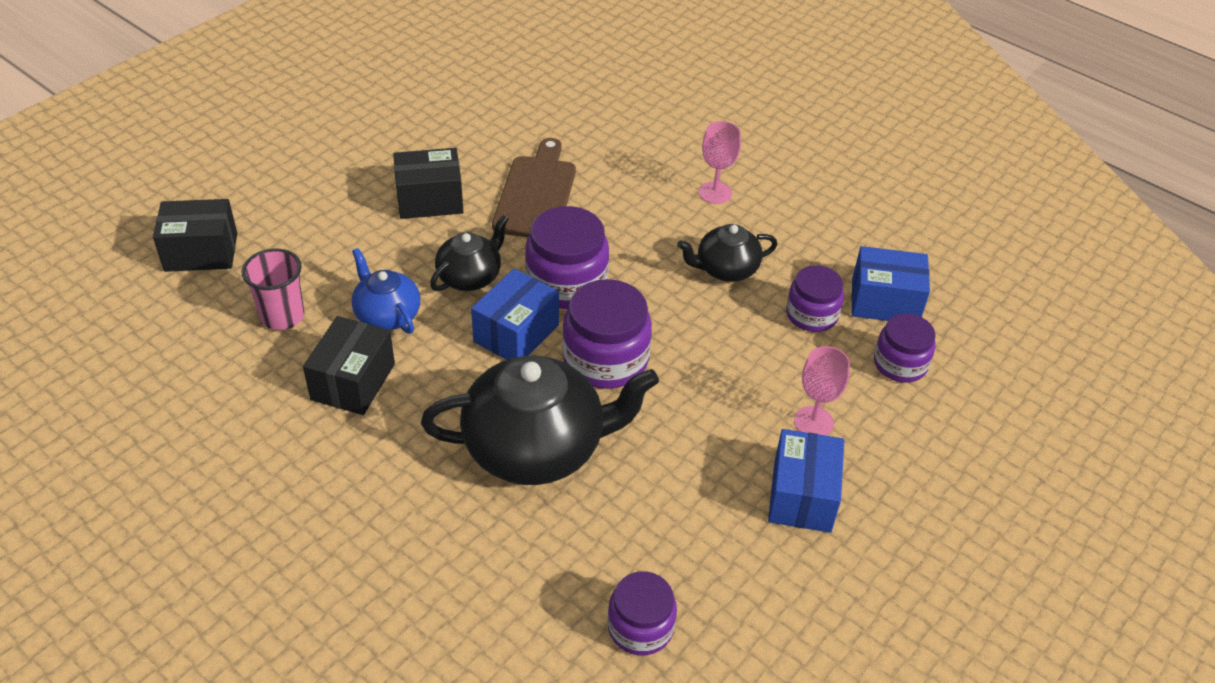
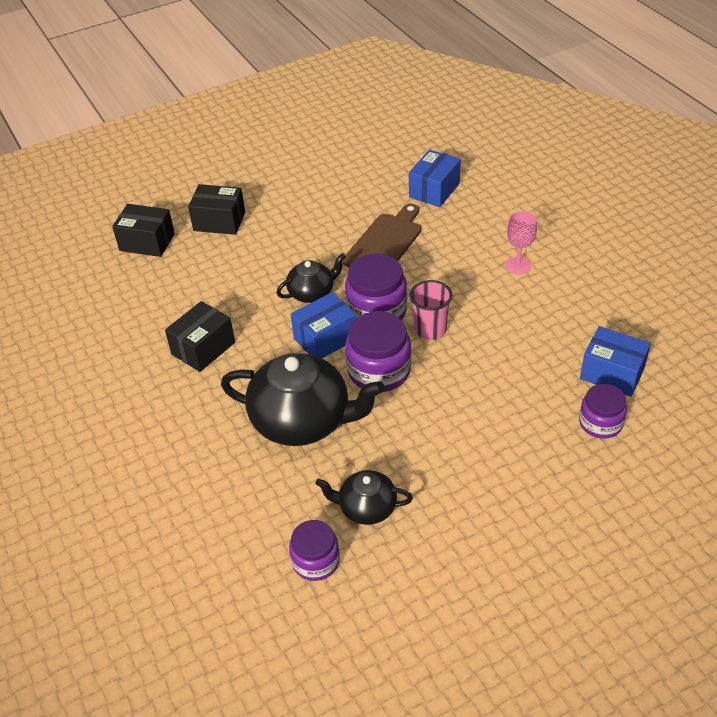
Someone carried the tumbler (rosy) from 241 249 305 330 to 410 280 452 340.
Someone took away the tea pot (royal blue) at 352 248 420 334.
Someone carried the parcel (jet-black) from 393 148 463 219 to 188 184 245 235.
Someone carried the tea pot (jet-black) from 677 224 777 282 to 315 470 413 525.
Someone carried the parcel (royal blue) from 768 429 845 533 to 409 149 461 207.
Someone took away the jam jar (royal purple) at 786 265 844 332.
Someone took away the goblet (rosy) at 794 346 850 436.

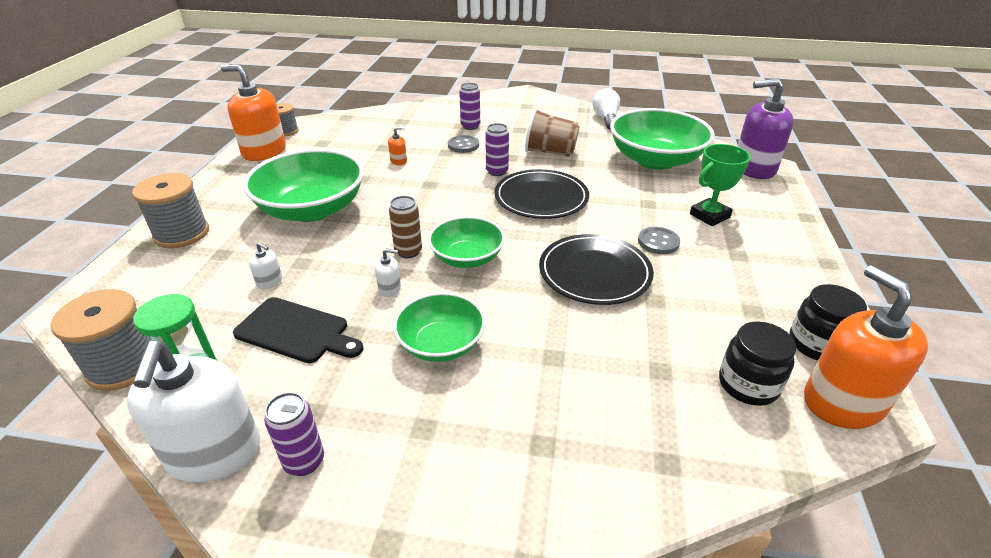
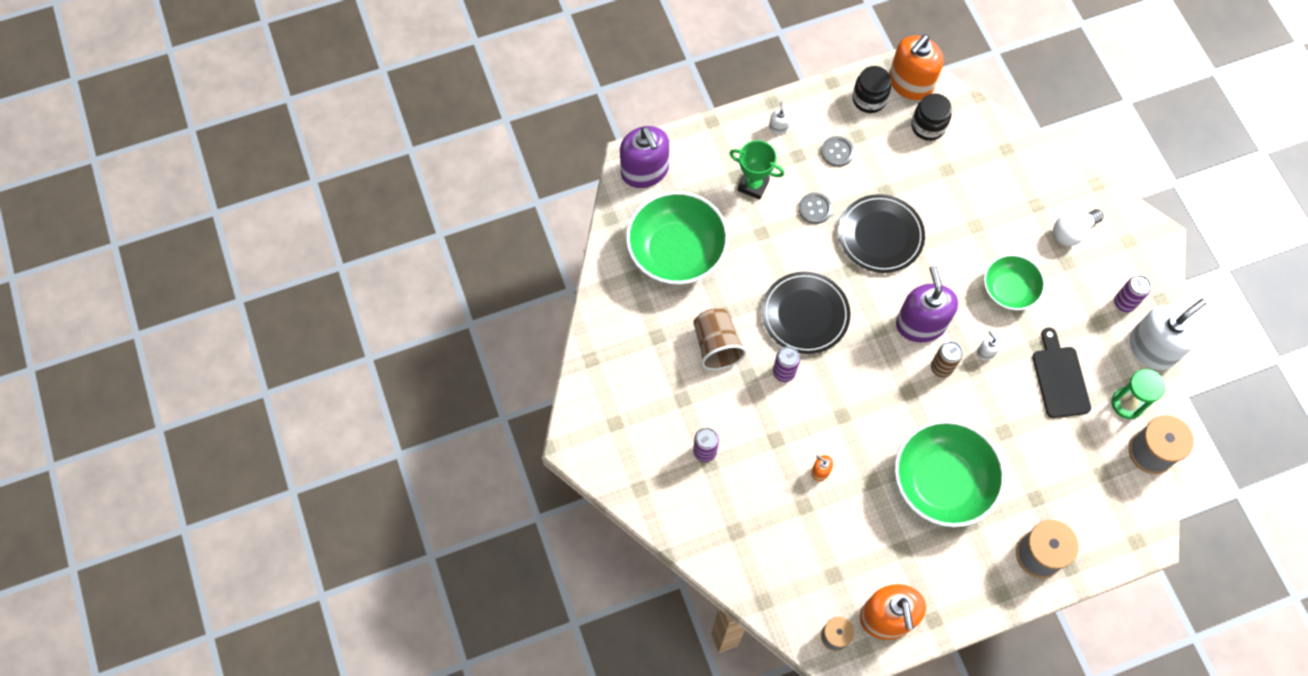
Someone carried the soap pump (snow-white) from 249 242 282 289 to 769 102 791 134.
Someone swapped the deep dish (emerald) at 428 216 505 268 for the soap pump (royal purple) at 896 266 958 342.
Someone carried the sewing button (gray) from 448 135 479 153 to 821 136 854 167.
Someone carried the light bulb (snow-white) from 592 88 620 130 to 1053 209 1104 246.

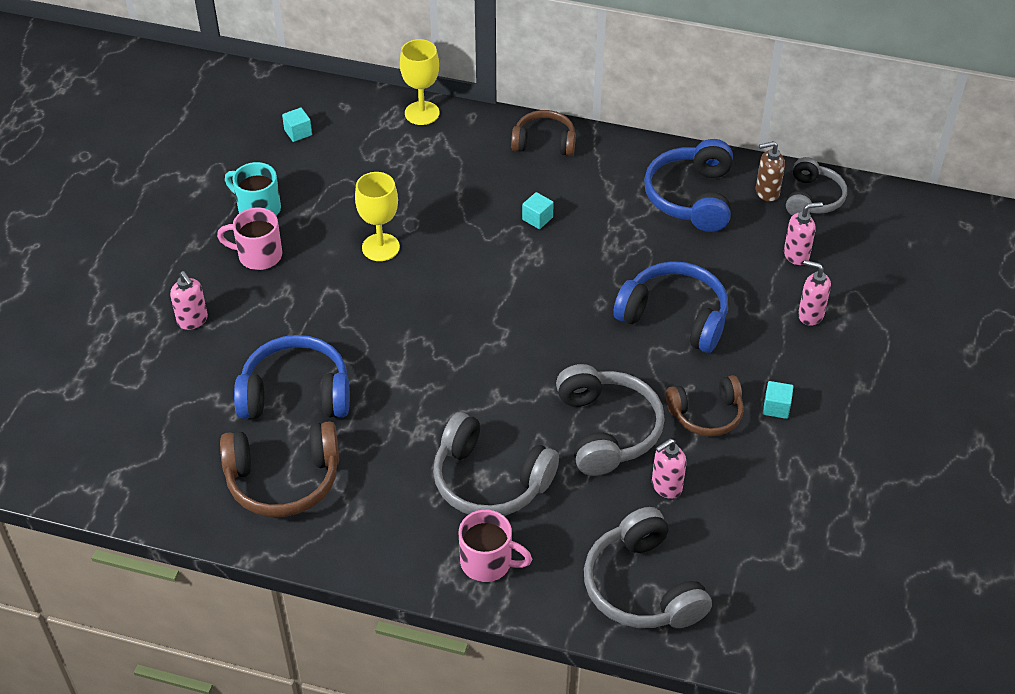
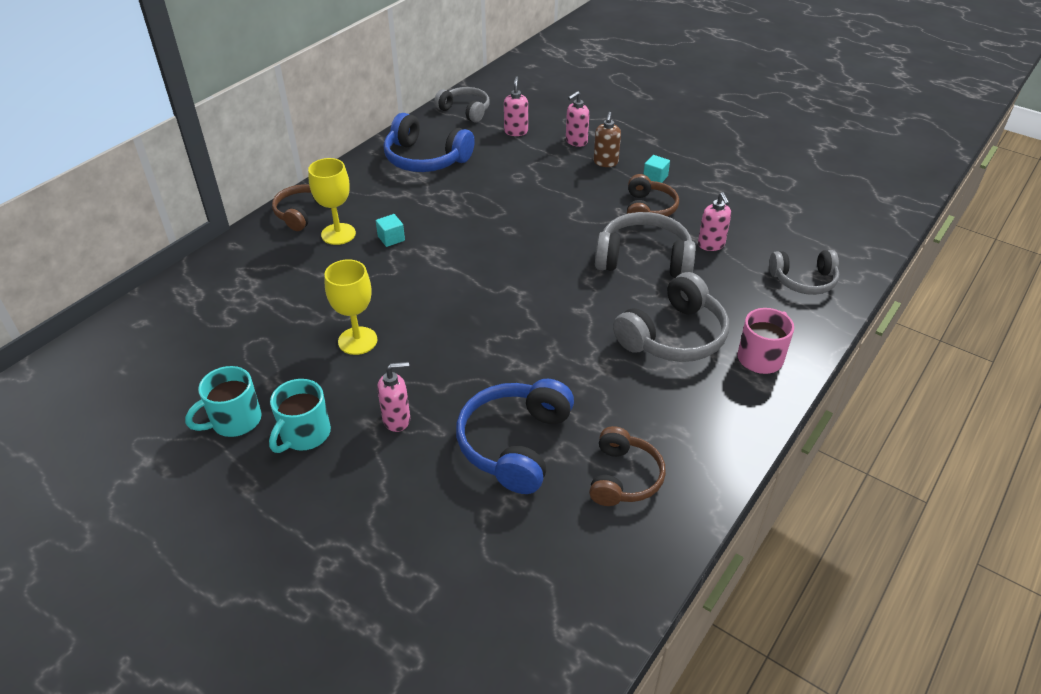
Someone carried the soap pump (rosy) from 170 271 208 330 to 377 362 410 432.
Someone repainted the tea mug (rosy) at 217 207 283 270, which became the tea mug (teal) at 269 379 331 453.
Someone scaled the over-ear headphones (dark brown) at 220 421 339 517 by 0.66.
Someone took away the cube (teal) at 282 108 312 142.
Someone carried the goblet (yellow) from 400 39 439 125 to 308 158 356 245.
Someone scaled the over-ear headphones (gray) at 584 507 712 628 by 0.66.
Someone took away the over-ear headphones (royal blue) at 614 261 728 353.
Someone carried the soap pump (dark brown) from 756 141 785 202 to 594 112 621 167.

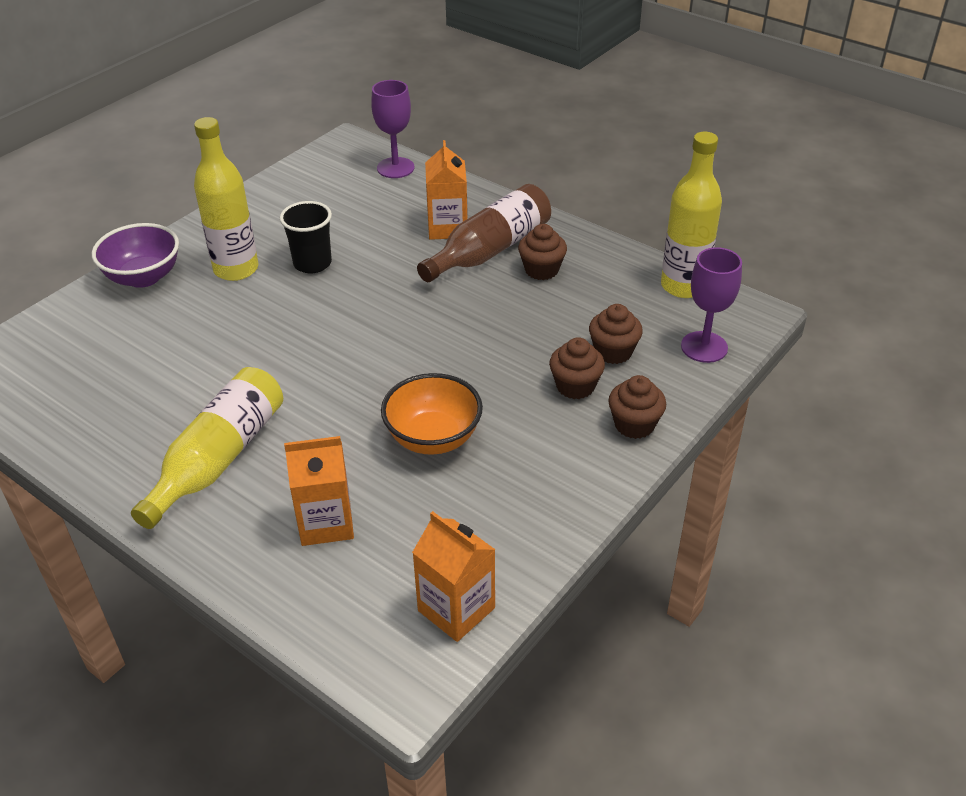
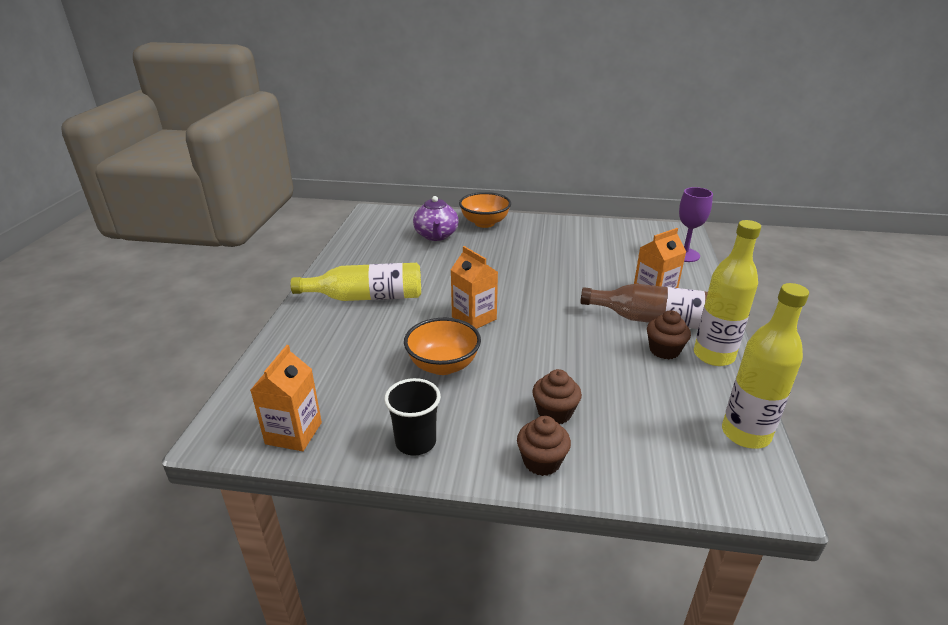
Someone repainted the deep dish (royal purple) at 92 223 179 288, which became the deep dish (orange-coloured) at 459 192 511 228.
Someone carried the drink bottle (yellow) from 194 117 259 281 to 694 220 761 366.
Someone carried the tumbler (jet-black) from 280 201 332 273 to 384 378 441 456.
Someone carried the milk carton (orange-coloured) from 284 436 354 546 to 451 246 498 329.
Someone took away the cupcake (dark brown) at 589 304 643 364.
Someone took away the goblet (royal purple) at 681 247 742 363.
Someone put down the tea pot (royal purple) at 413 196 459 241.

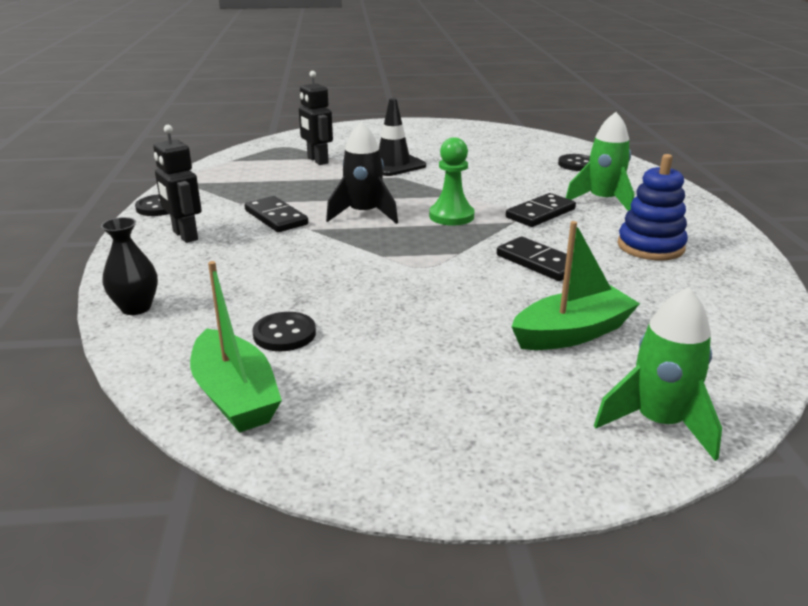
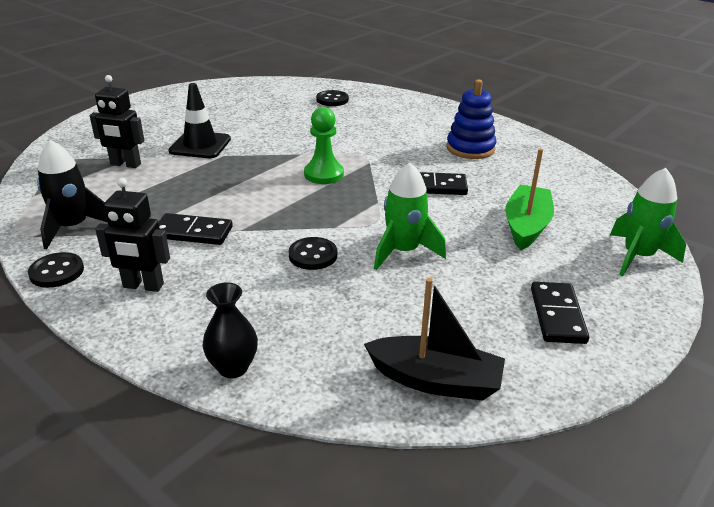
Someone repainted the sailboat (emerald) at 190 261 282 433, which became the sailboat (jet-black) at 364 278 505 401.
Someone carried the sewing button (jet-black) from 253 312 316 351 to 288 237 337 270.
Someone carried the rocket (jet-black) from 326 121 398 224 to 37 140 108 250.
Someone carried the domino piece (jet-black) from 506 193 576 227 to 531 282 589 344.
Someone carried the rocket (emerald) from 566 112 634 211 to 374 162 446 270.

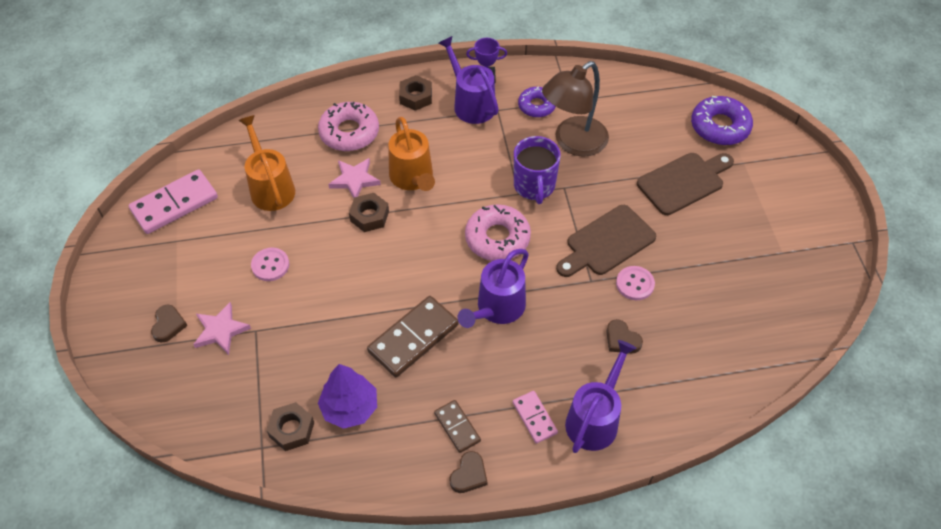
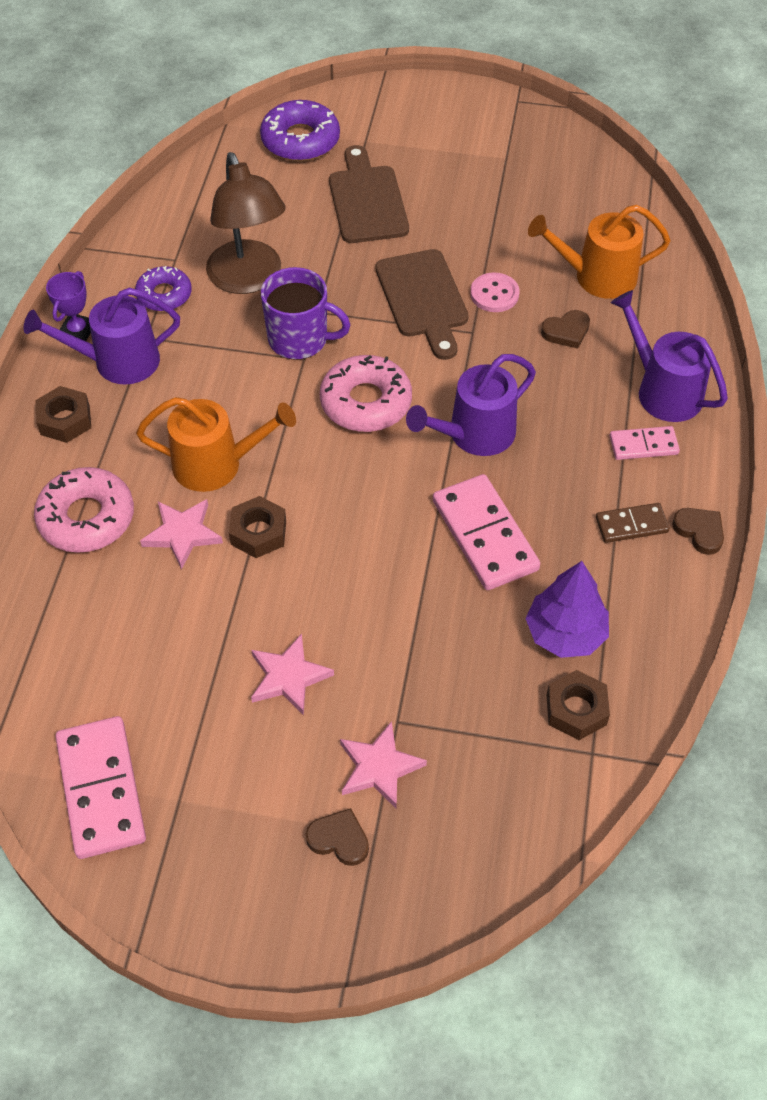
Someone carried the watering can (orange-coloured) from 238 115 295 211 to 528 205 670 299.
Someone swapped the sewing button (rosy) at 251 248 289 281 for the star (rosy) at 251 634 334 715.
Someone repainted the domino piece (dark brown) at 367 296 458 377, which became the domino piece (rosy) at 433 474 540 590.
Someone rotated the watering can (royal purple) at 458 249 529 328 by 90 degrees clockwise.

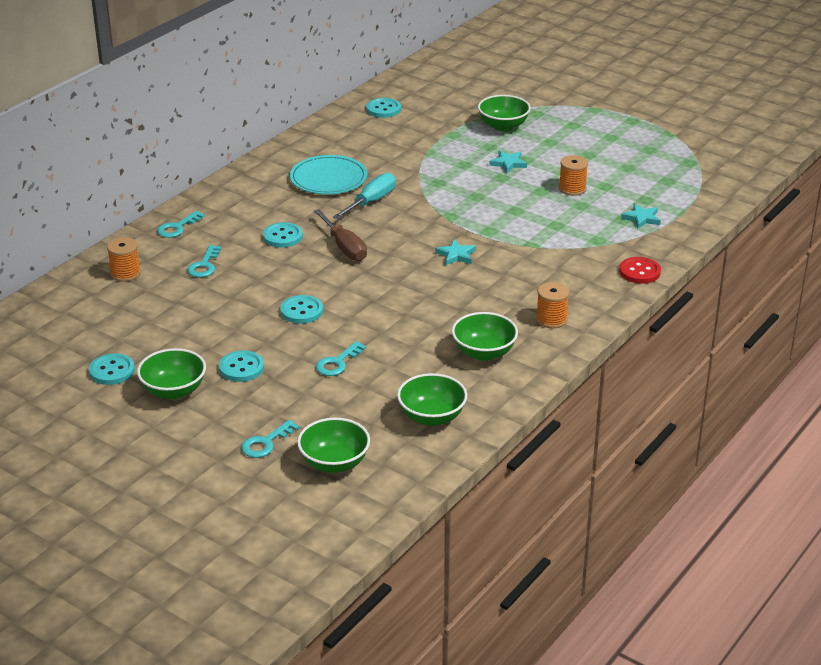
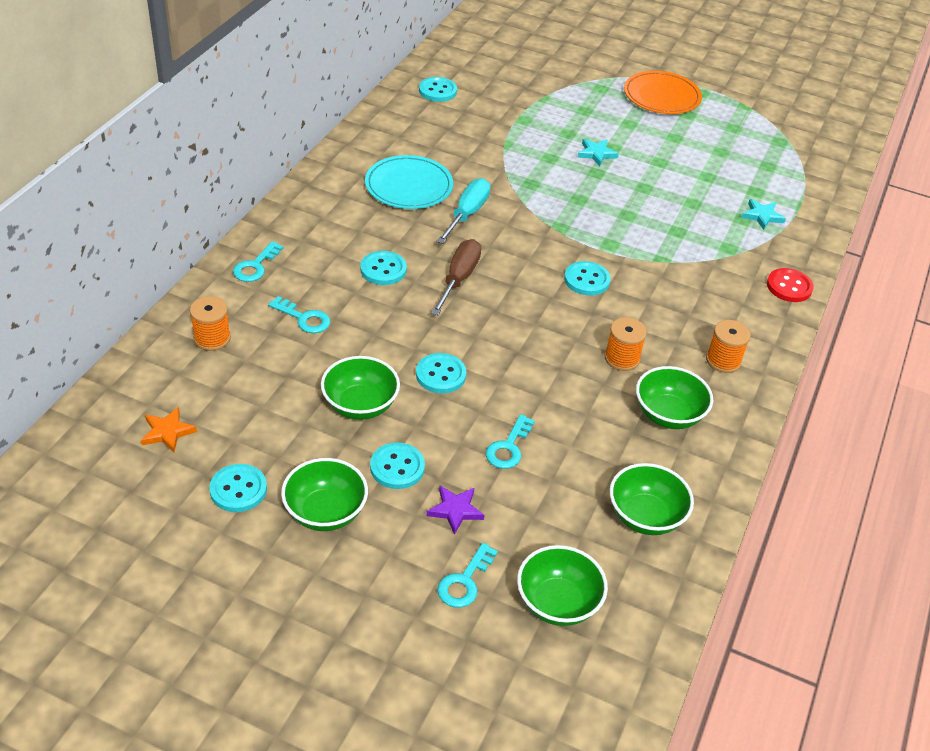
Someone rotated the key (teal) at 187 245 221 277 by 60 degrees counterclockwise.
Someone rotated the hand screwdriver (dark brown) at 314 209 367 261 by 120 degrees counterclockwise.
Someone swapped the star (teal) at 435 239 476 265 for the sewing button (teal) at 564 261 611 296.
Someone carried the deep dish (emerald) from 478 95 531 131 to 321 356 400 420.
Someone carried the bobbin (orange-coloured) from 559 155 588 196 to 605 317 647 371.
Someone put down the star (orange-coloured) at 141 407 197 452.
Someone put down the star (royal purple) at 427 486 484 535.
Someone put down the flat dish (orange-coloured) at 624 71 702 114.

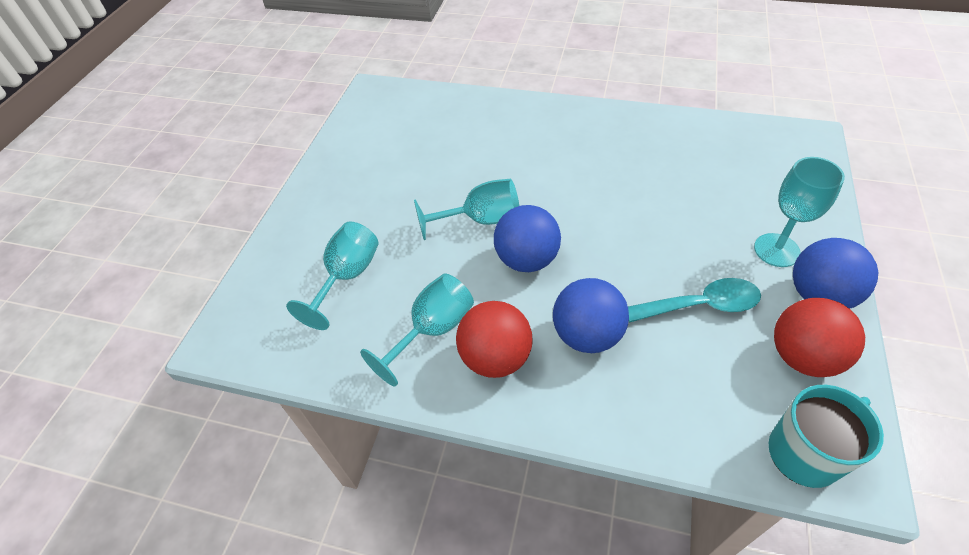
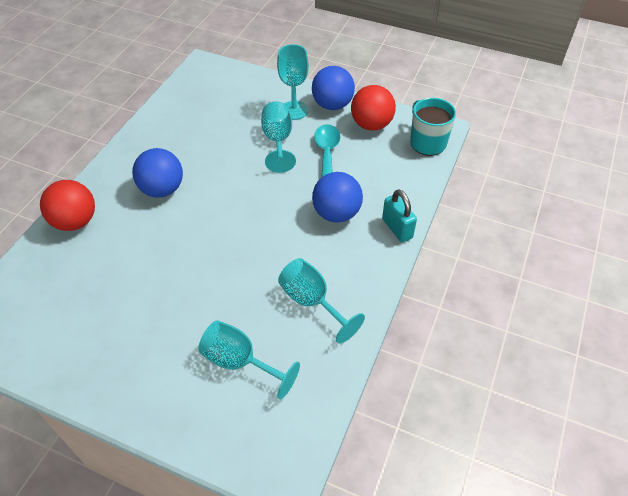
Someone carried the goblet (teal) from 414 179 519 240 to 261 101 296 173.
Someone carried the play ball (red) from 456 301 532 378 to 40 180 95 231.
Someone carried the play ball (royal blue) from 494 205 561 272 to 132 148 183 198.
Someone put down the small lock (teal) at 382 189 417 242.

